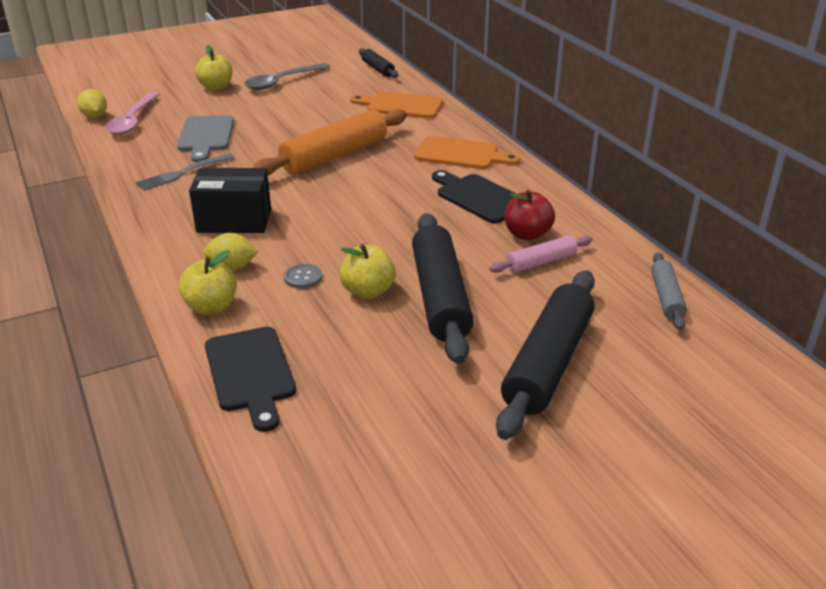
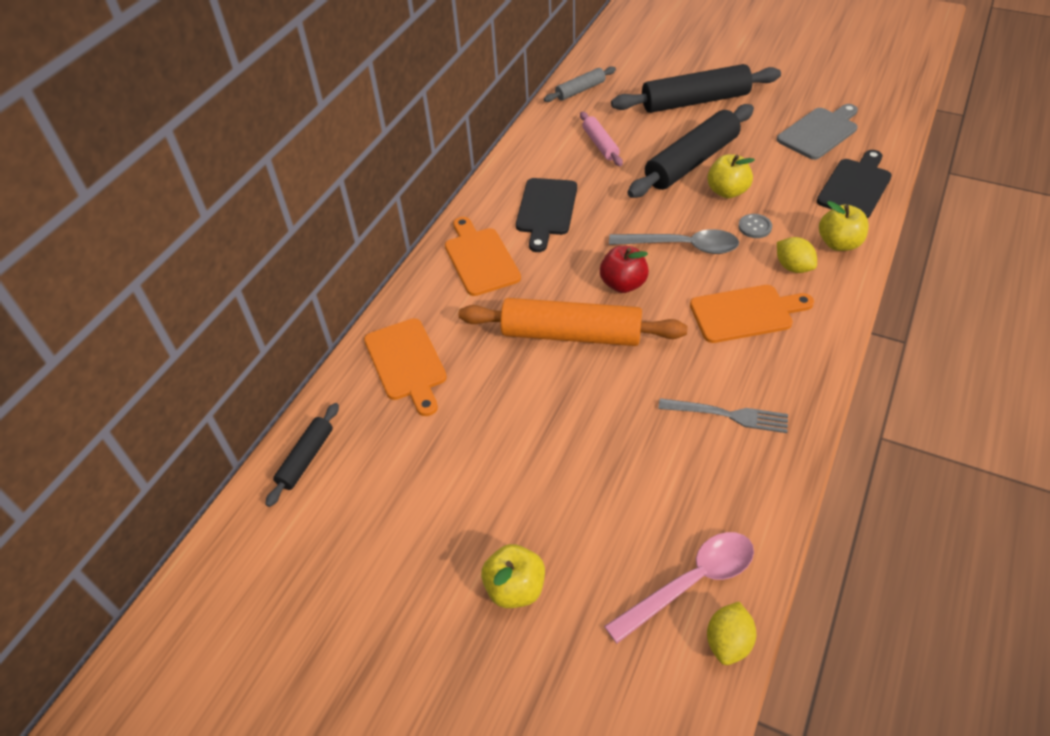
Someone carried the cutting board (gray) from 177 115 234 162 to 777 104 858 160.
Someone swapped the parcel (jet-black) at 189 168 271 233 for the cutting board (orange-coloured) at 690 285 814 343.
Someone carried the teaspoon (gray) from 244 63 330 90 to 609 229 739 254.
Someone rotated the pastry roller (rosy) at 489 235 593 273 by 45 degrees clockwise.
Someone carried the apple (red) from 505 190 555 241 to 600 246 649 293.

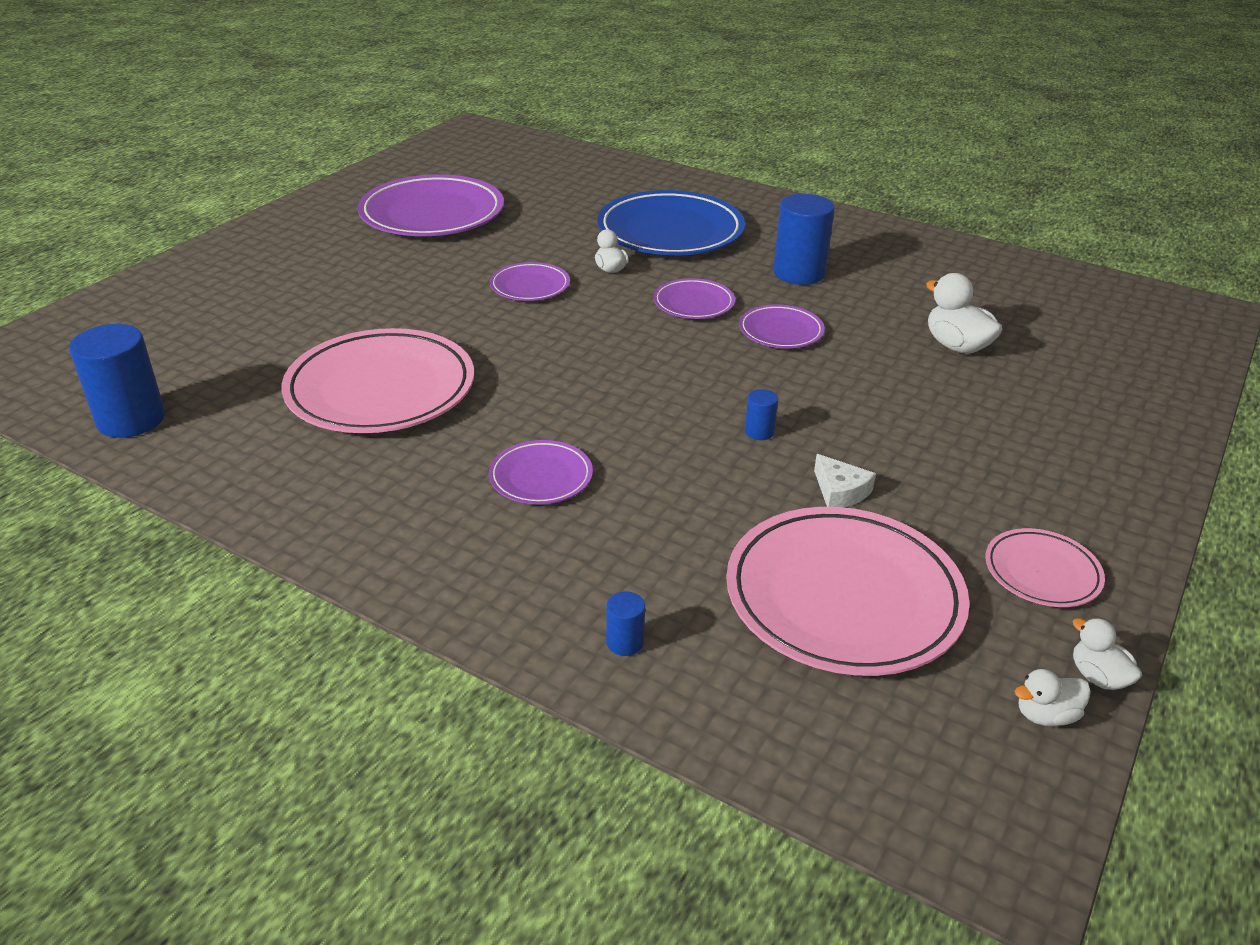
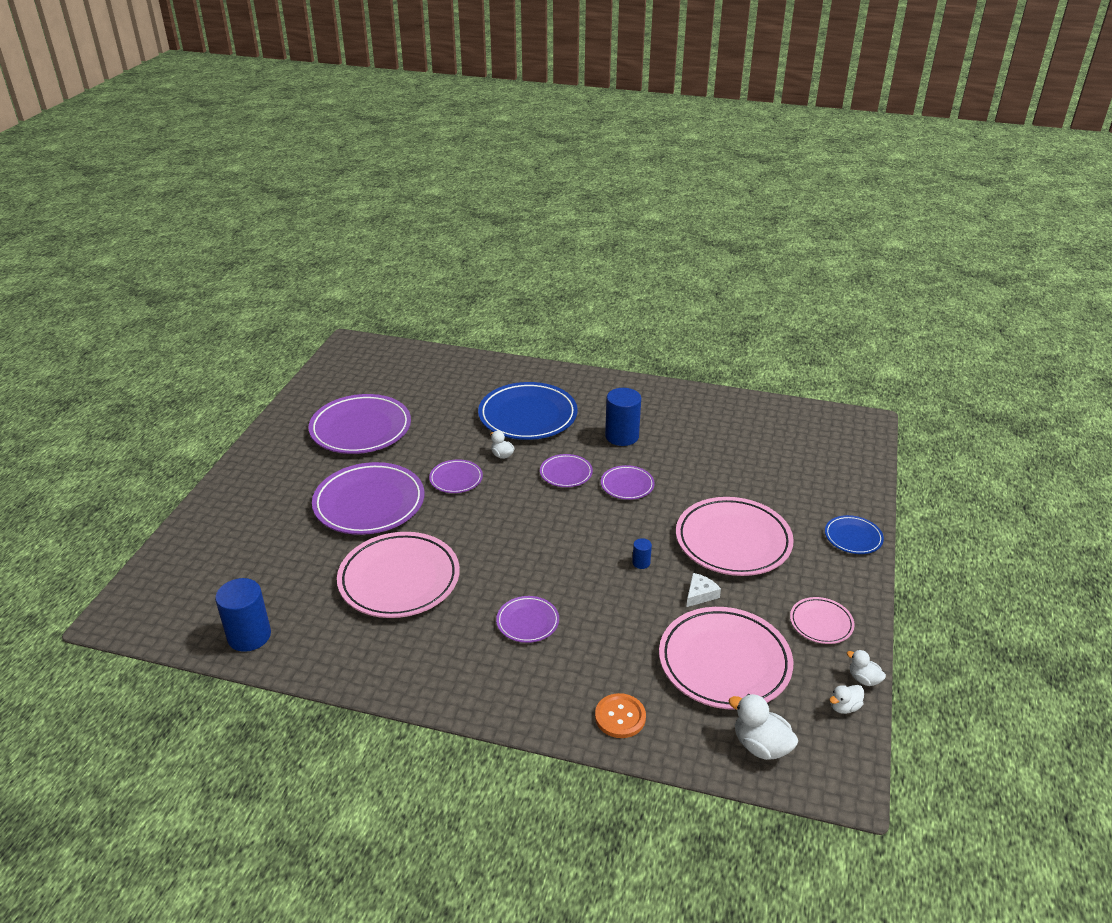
Someone swapped the solid cylinder (royal blue) at 606 591 645 656 for the sewing button (orange-coloured) at 595 693 646 738.
Someone rotated the piece of cheese (snow-white) at 814 454 876 507 by 90 degrees counterclockwise.
Someone carried the rubber duck (snow-white) from 926 273 1002 354 to 729 694 798 760.
Someone put down the flat dish (royal purple) at 312 462 424 535.
Someone put down the flat dish (rosy) at 676 497 794 576.
Someone put down the flat dish (royal blue) at 825 515 884 554.

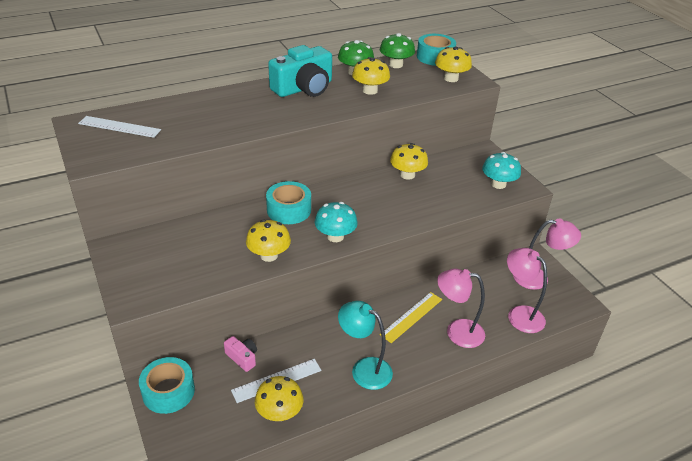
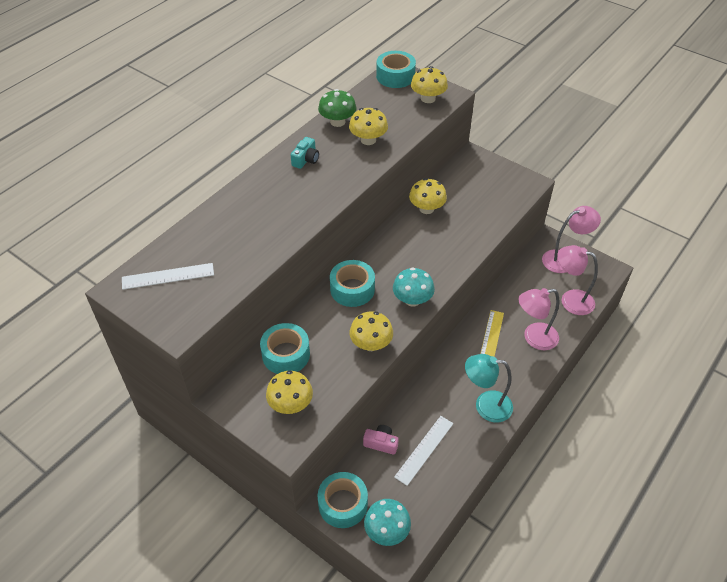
Someone carried the mushroom (yellow) from 255 376 304 421 to 266 370 313 414.
Someone scaled the camera (teal) at 268 45 332 97 by 0.47.
Someone took away the mushroom (emerald) at 380 33 415 68.
Someone carried the mushroom (teal) from 482 152 521 189 to 364 499 411 546.
Someone put down the tape (teal) at 260 323 310 374.

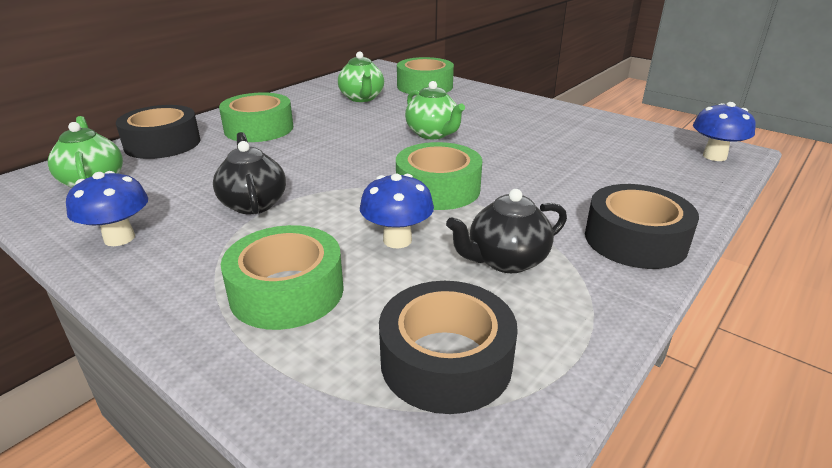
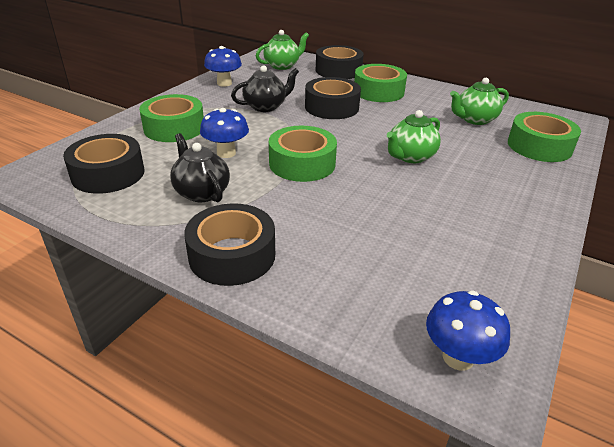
Someone put down the tape (jet-black) at 305 77 361 119.

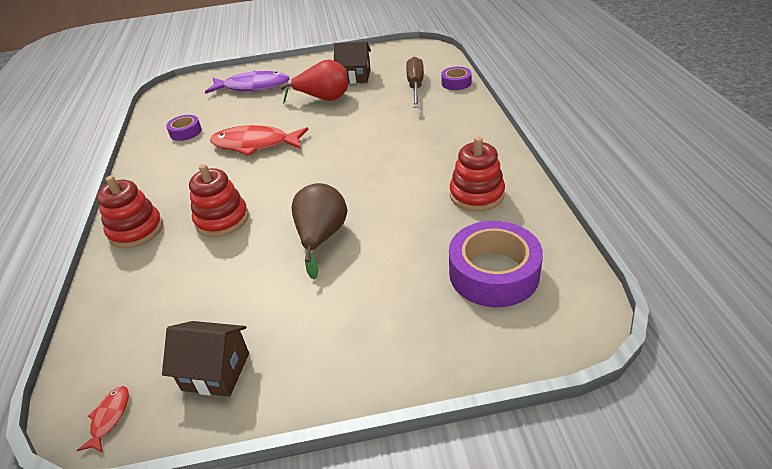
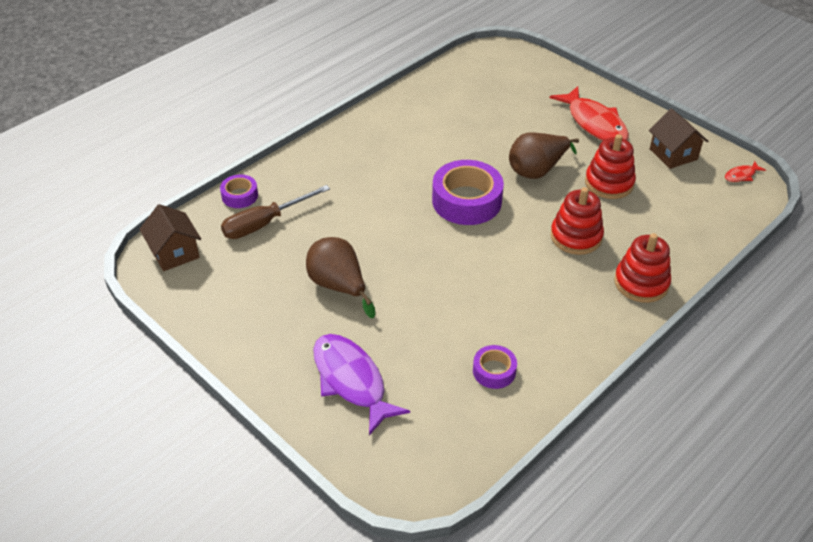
Someone carried the toy fish (red) from 210 125 308 156 to 550 86 629 141.
Someone repainted the toy pear (red) at 280 60 348 104, which became the toy pear (dark brown) at 306 237 375 318.
Someone carried the house (dark brown) from 334 41 371 84 to 139 204 201 271.
Someone carried the tape (royal purple) from 449 221 543 307 to 432 160 504 225.
Someone carried the stacking toy (red) from 450 137 505 212 to 585 134 636 199.

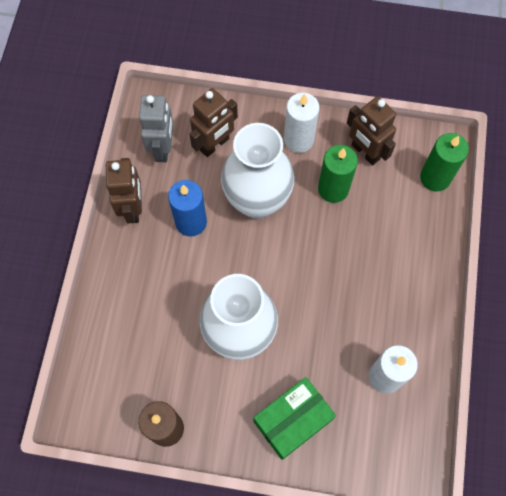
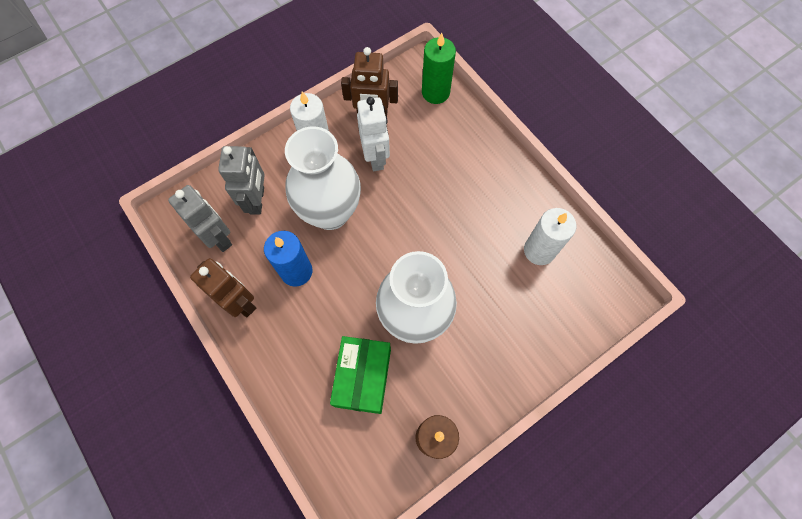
Someone repainted the toy robot (dark brown) at 189 88 238 157, which became the toy robot (gray) at 218 146 265 215.
Someone carried the parcel (emerald) from 254 377 336 460 to 330 336 391 414.
Someone swapped the candle (emerald) at 318 145 358 203 for the toy robot (snow-white) at 357 97 390 171.

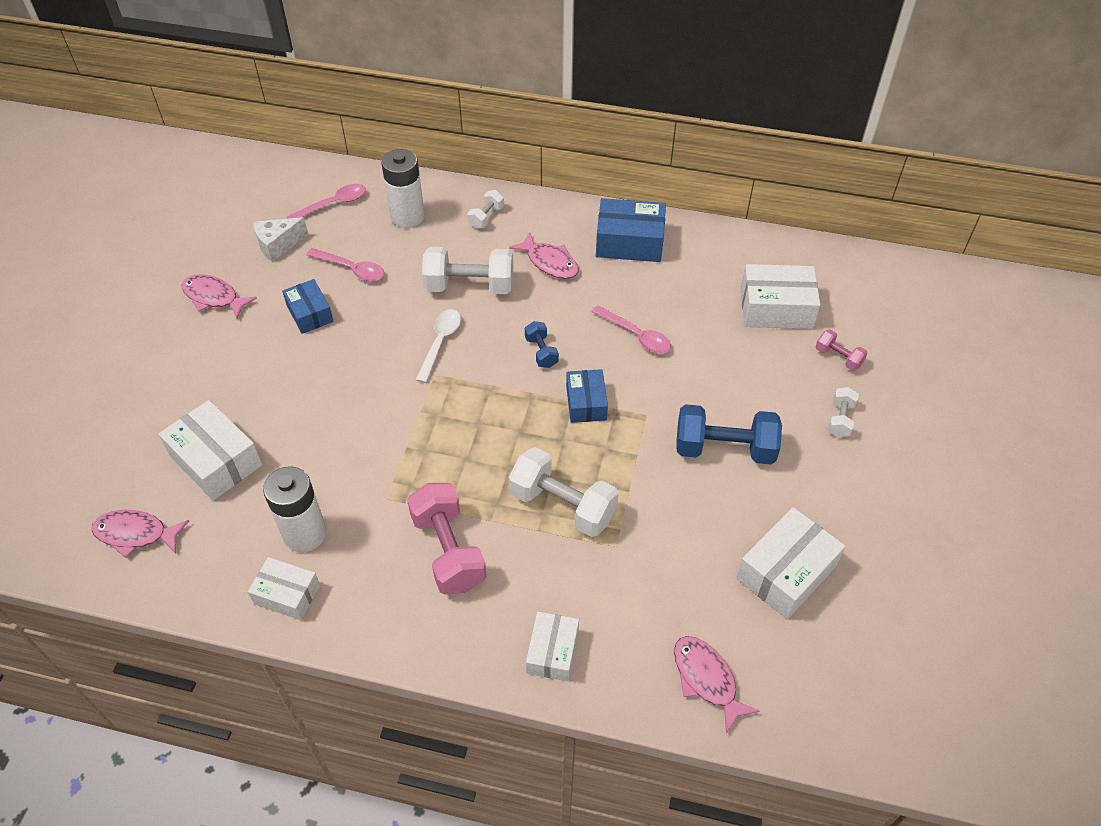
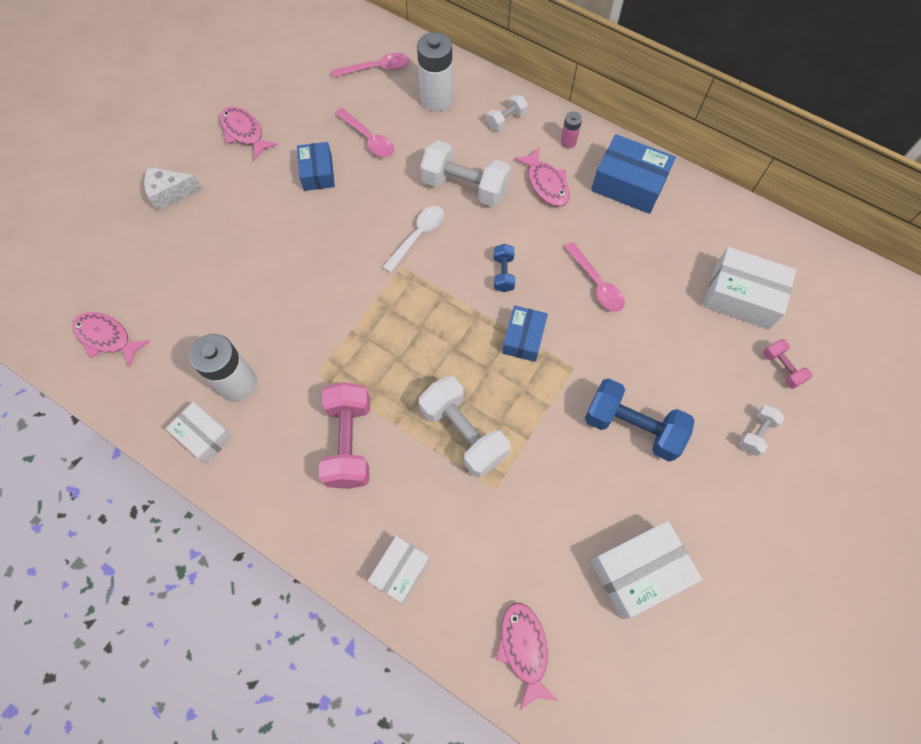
Someone took away the parcel (snow-white) at 159 400 262 501.
Someone carried the piece of cheese (snow-white) from 254 217 308 262 to 144 167 203 211.
Someone put down the battery (rosy) at 561 112 582 148.

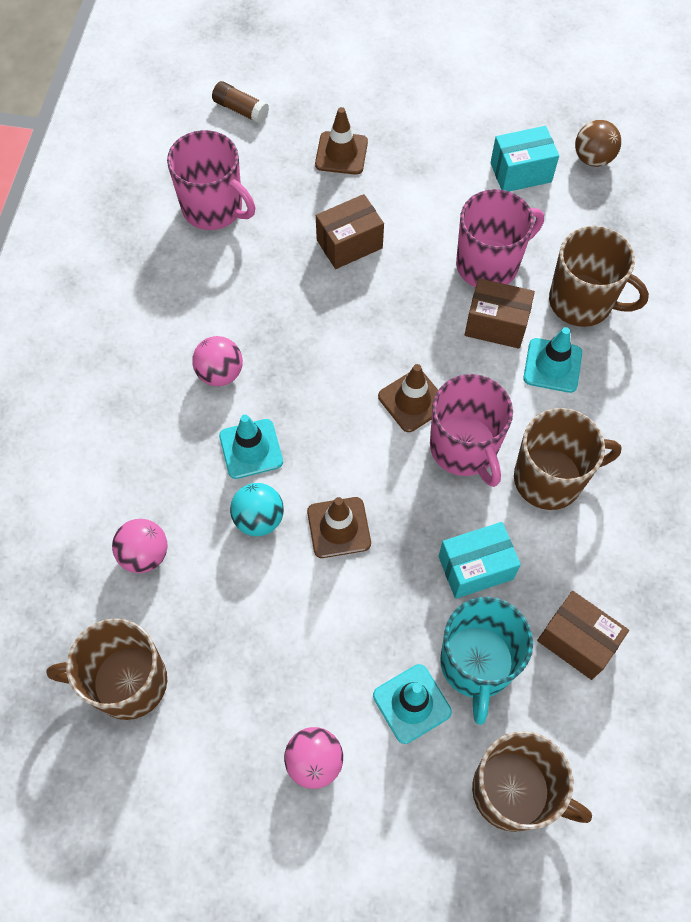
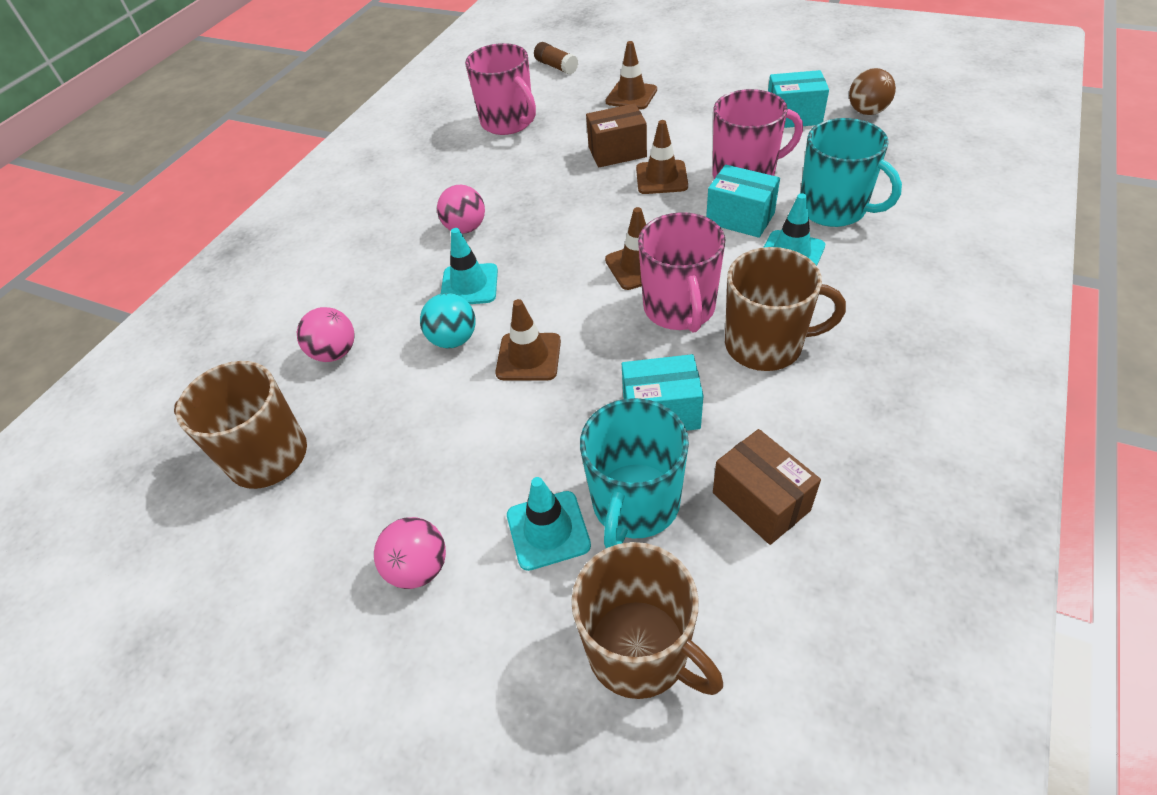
Someone repainted the parcel (dark brown) at 465 278 535 349, which became the parcel (teal) at 706 165 780 238.
Someone repainted the tea mug (dark brown) at 549 226 649 327, which became the tea mug (teal) at 800 118 902 227.
Someone put down the safety cone (dark brown) at 636 120 688 194.

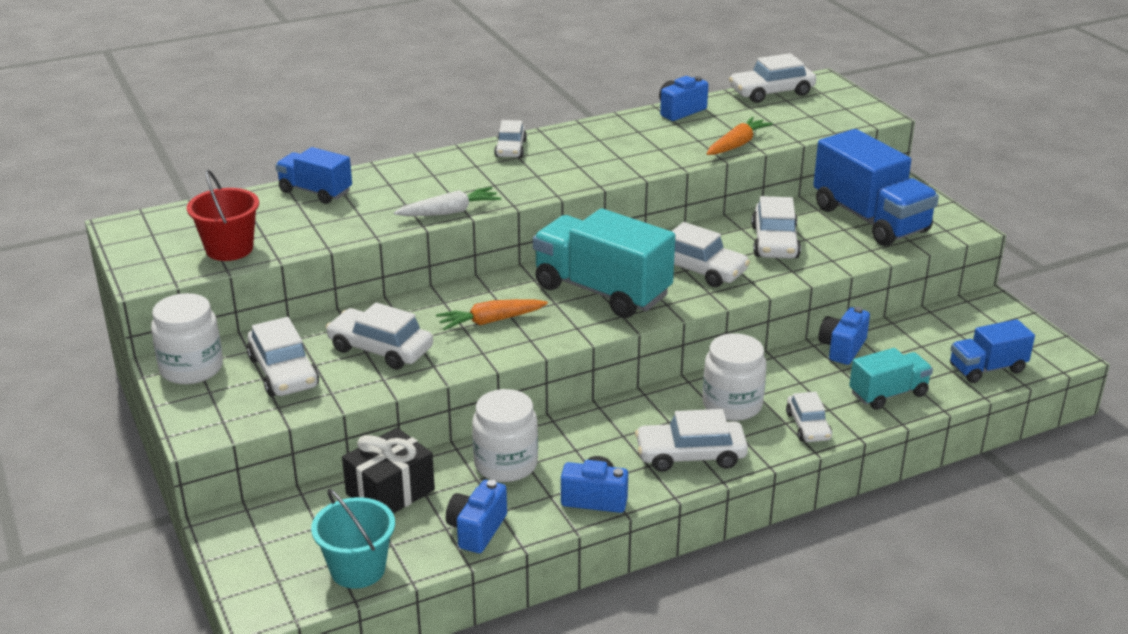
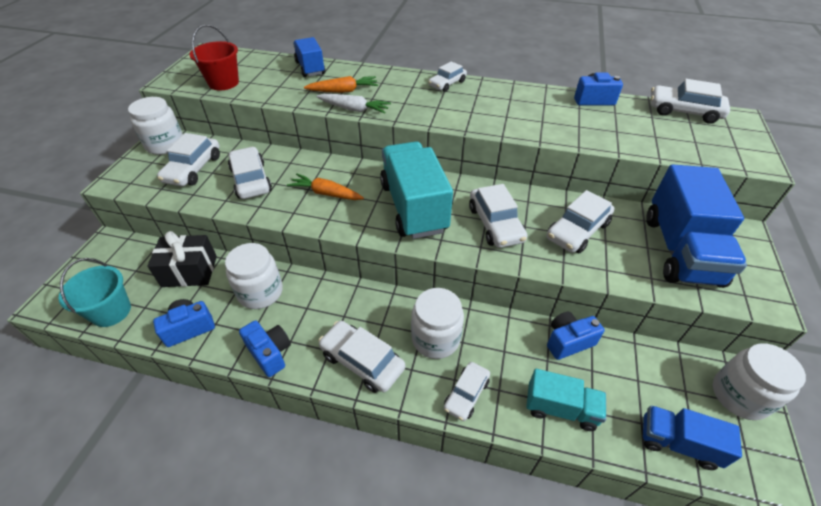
Someone carried the toy carrot (orange-coloured) from 707 117 773 155 to 304 76 378 93.
Someone put down the jam jar (snow-white) at 713 343 806 420.

